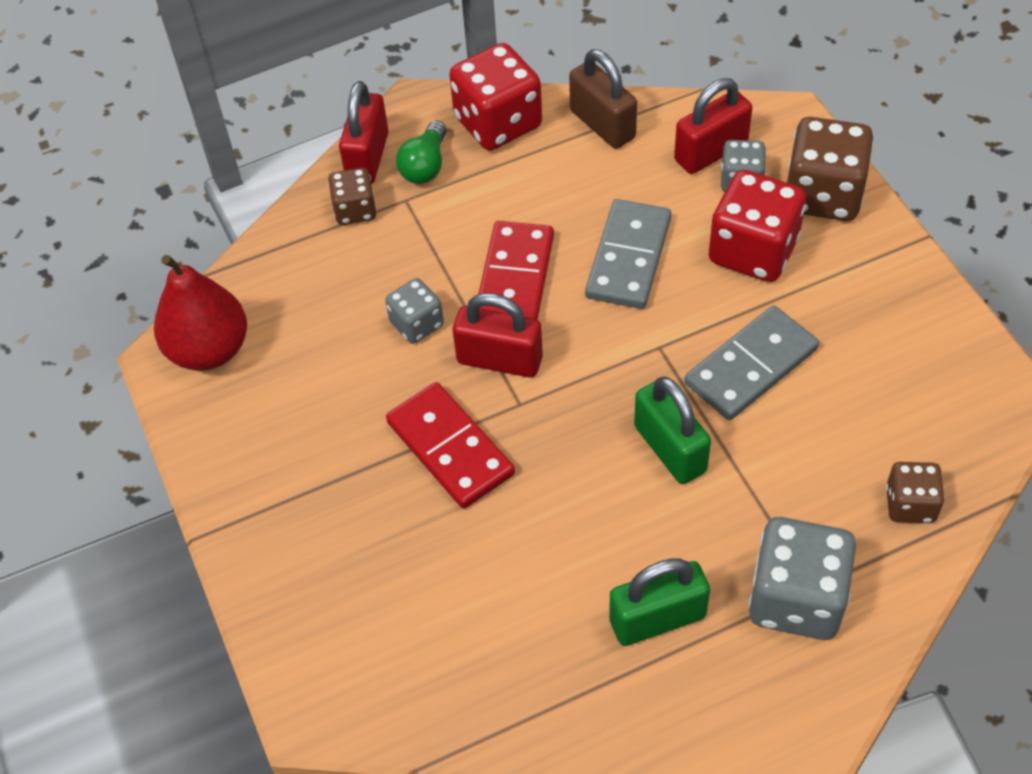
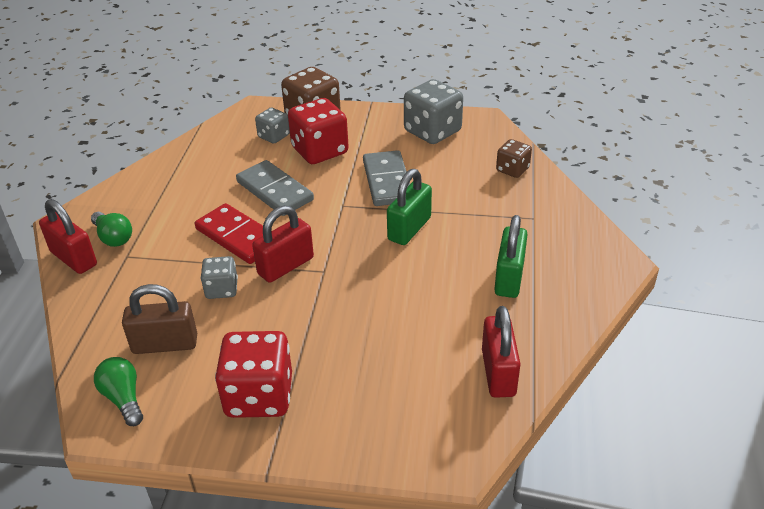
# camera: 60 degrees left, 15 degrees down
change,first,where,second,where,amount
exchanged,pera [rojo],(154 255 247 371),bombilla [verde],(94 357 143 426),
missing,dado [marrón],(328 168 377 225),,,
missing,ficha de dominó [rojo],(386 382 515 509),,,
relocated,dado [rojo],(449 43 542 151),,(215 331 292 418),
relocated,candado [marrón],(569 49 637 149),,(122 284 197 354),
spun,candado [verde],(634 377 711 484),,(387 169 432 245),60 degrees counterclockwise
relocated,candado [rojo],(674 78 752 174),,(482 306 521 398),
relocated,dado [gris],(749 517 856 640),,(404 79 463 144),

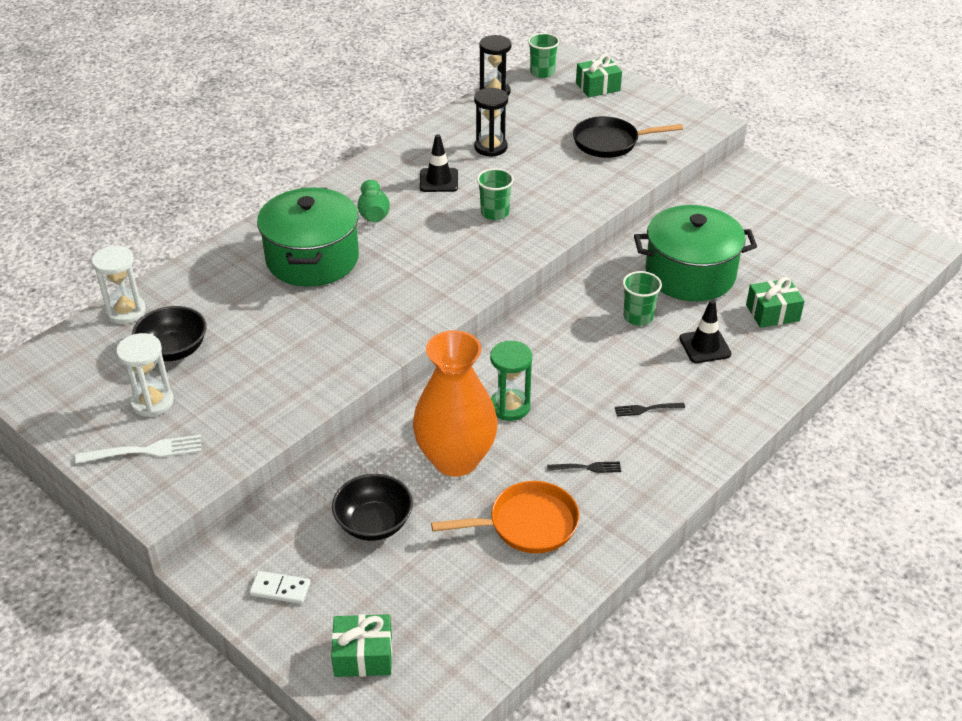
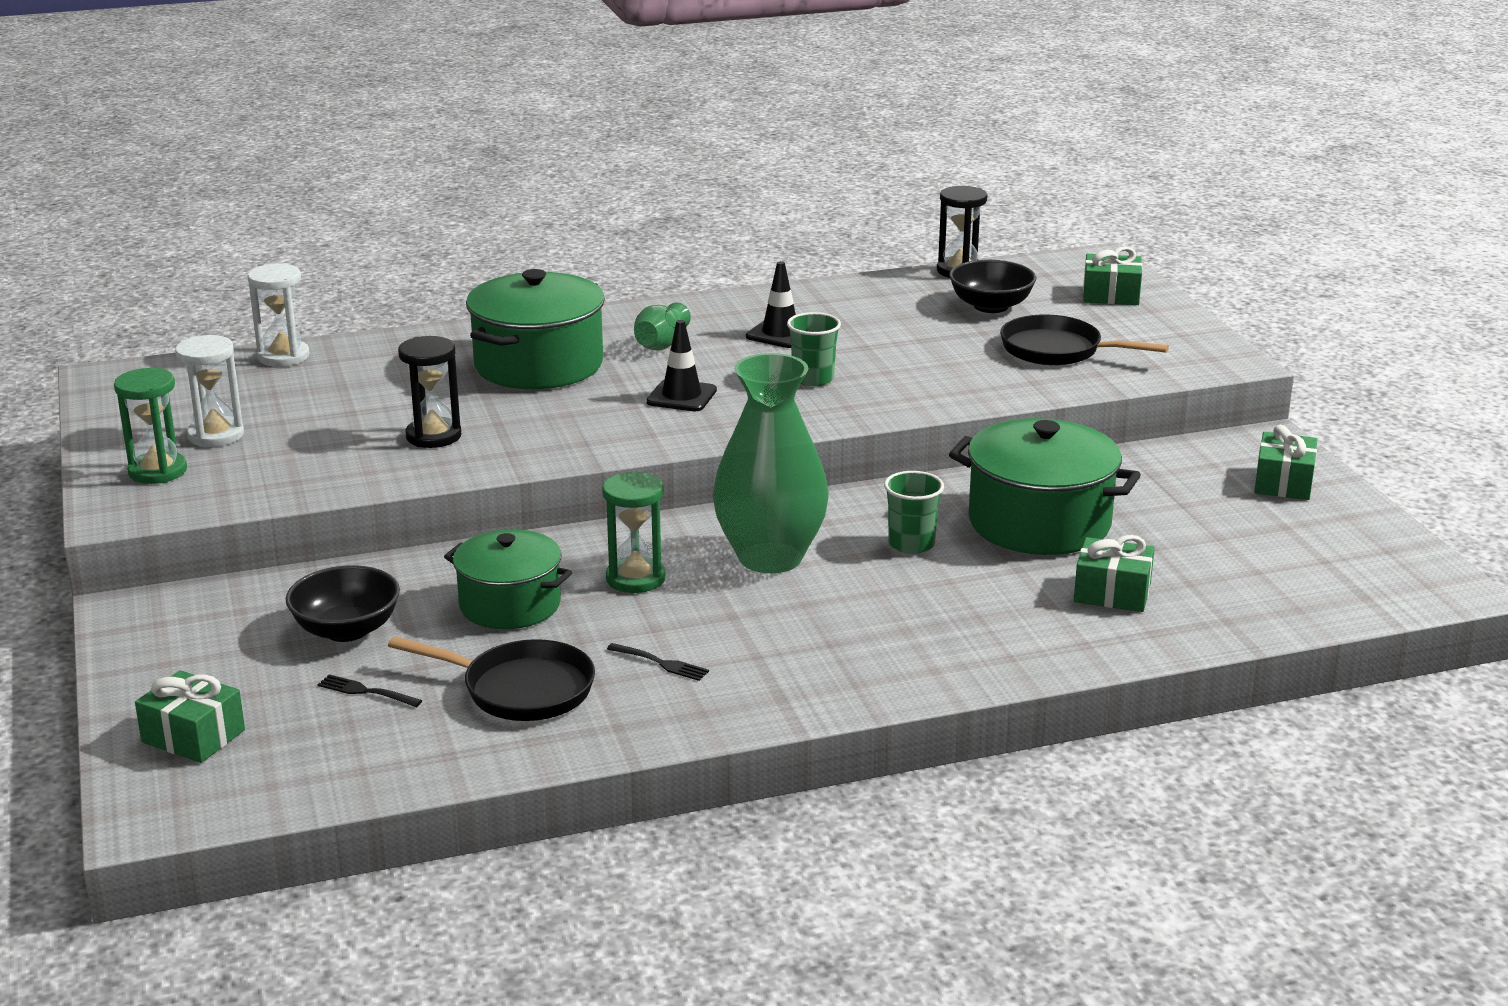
# camera: 30 degrees right, 15 degrees down
change,first,where,second,where,amount
exchanged,tenedor [blanco],(75 435 202 464),reloj de arena [verde],(114 368 187 484),
relocated,cuenco [negro],(132 306 207 361),,(949 260 1036 313),
missing,ficha de dominó [blanco],(249 571 310 604),,,
exchanged,florero [naranja],(413 330 498 477),olla [verde],(444 529 572 629),
colour,sartén [naranja],(431 481 580 553),sartén [negro],(388 636 595 721),
relocated,reloj de arena [negro],(474 88 508 157),,(398 336 461 448),
missing,vaso [verde],(528 33 560 78),,,
relocated,tenedor [negro],(615 403 685 417),,(318 674 422 707),
relocated,cono de tráfico [negro],(679 300 732 363),,(646 320 717 411),
appeared,,,florero [verde],(713 353 829 573),
appeared,,,regalo [verde],(1254 425 1317 500),

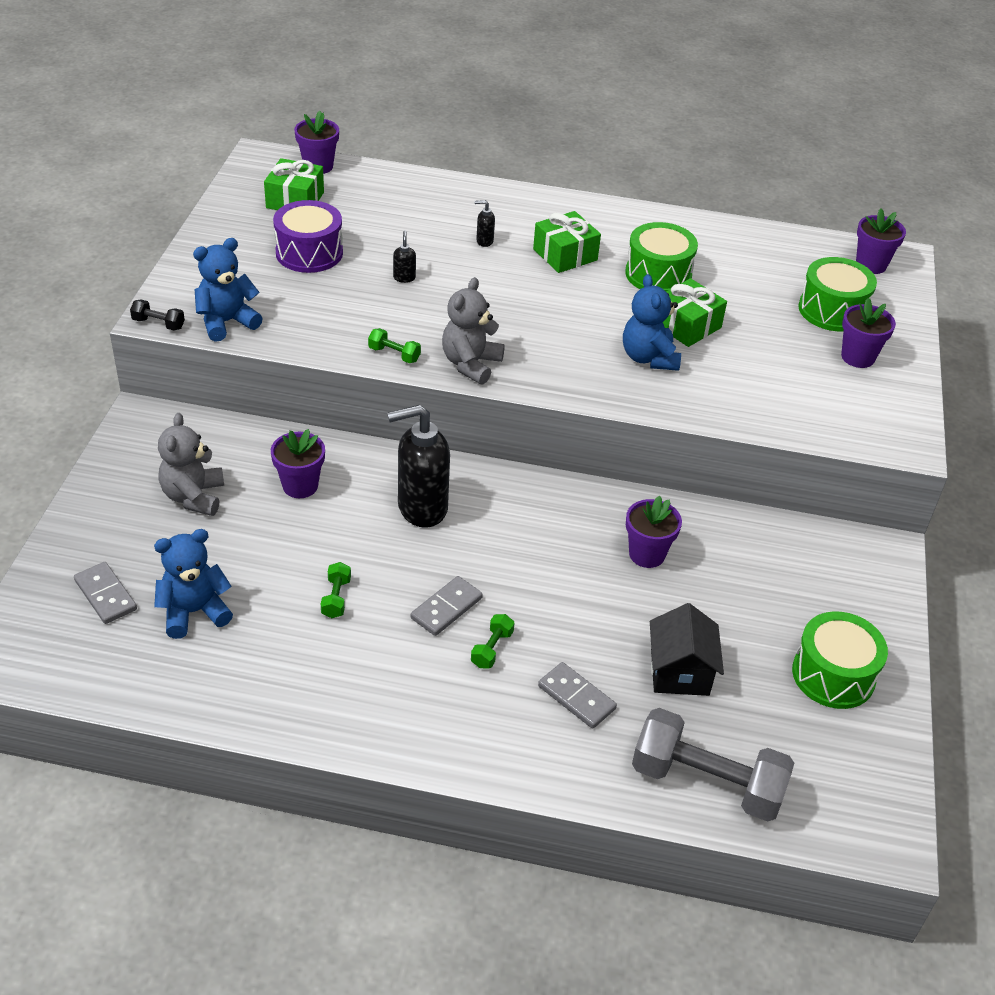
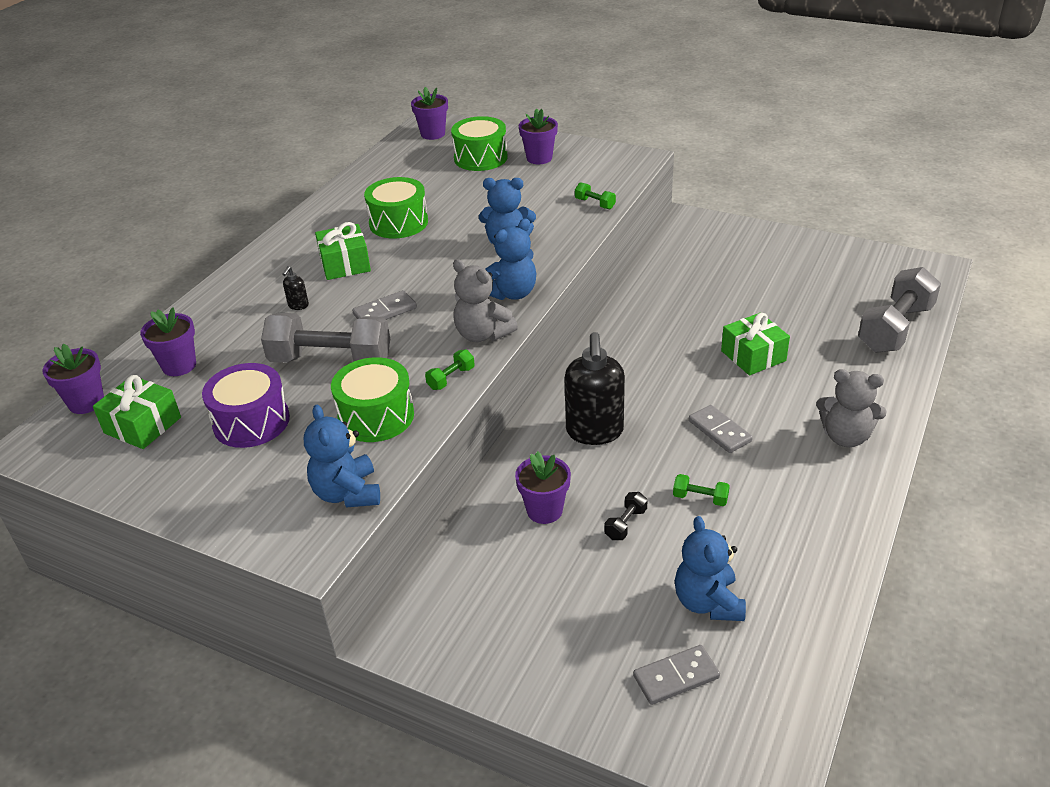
# camera: 70 degrees left, 5 degrees down
change,first,where,second,where,amount
relocated,mancuerna [negro],(130 300 185 330),,(604 492 648 540),
relocated,osito [gris],(158 413 224 516),,(816 369 887 447),
exchanged,dispensador de jabón [negro],(393 231 416 283),mancuerna [gris],(261 313 390 363),
relocated,mancuerna [verde],(471 614 515 668),,(575 182 616 209),
relocated,ficha de dominó [gris],(538 662 617 729),,(352 290 417 320),
relocated,maceta [morado],(626 496 682 568),,(140 308 196 376),
missing,casa [negro],(650 603 724 696),,,
relocated,regalo [verde],(663 278 727 347),,(721 313 790 375),
relocated,tambor [verde],(792 611 888 709),,(331 357 414 442),
appeared,,,osito [azul],(485 218 536 300),

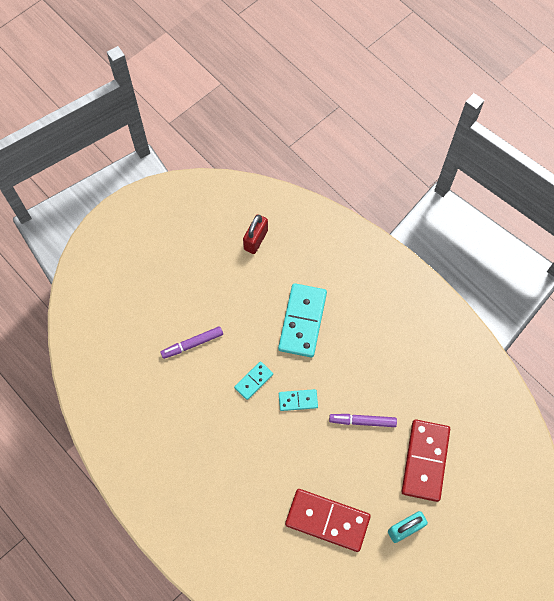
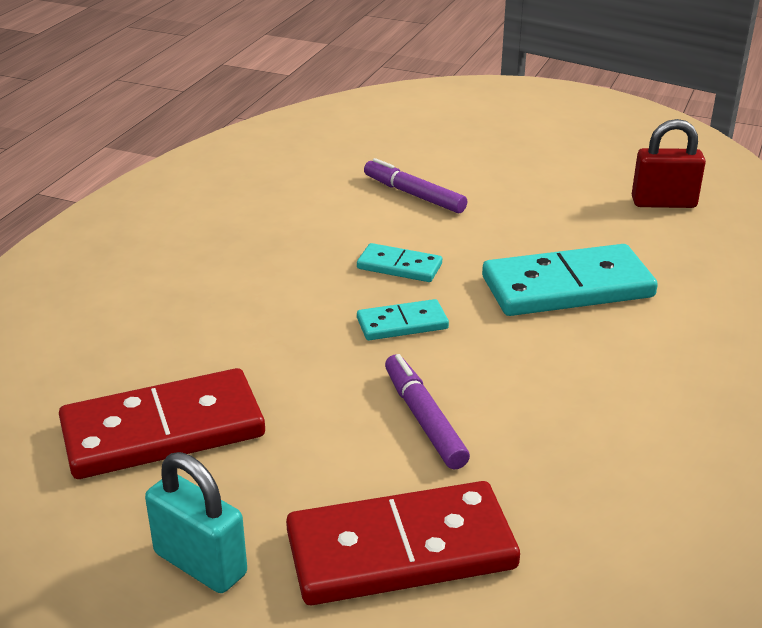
# camera: 65 degrees right, 35 degrees down
change,first,where,second,where,amount
spun,ficha de dominó [turquesa],(279 389 318 411),,(357 299 449 340),75 degrees counterclockwise
spun,ficha de dominó [rojo],(285 489 371 552),,(59 368 265 479),75 degrees clockwise

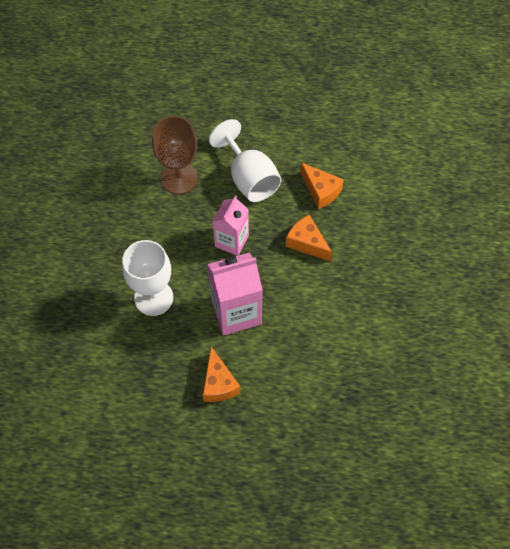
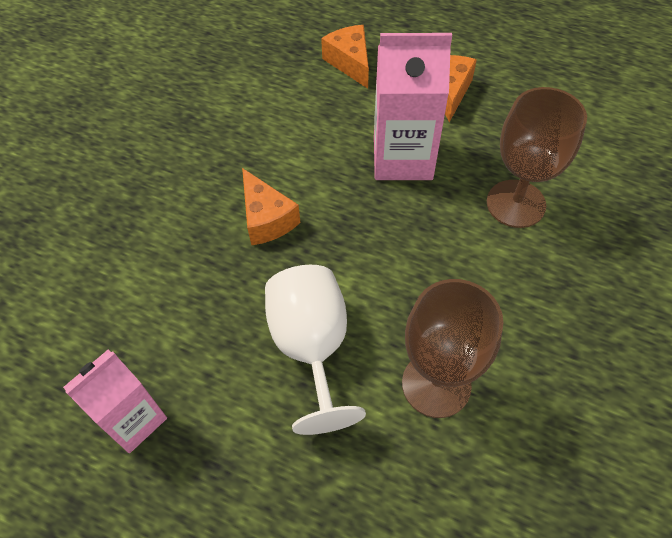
# camera: 160 degrees left, 5 degrees down
change,first,where,second,where,amount
colour,copa [blanco],(122 240 173 316),copa [marrón],(487 87 587 228),
relocated,cartón de leche [rosa],(212 196 249 256),,(63 350 167 453),
relocated,queso [naranja],(300 162 344 209),,(321 25 369 89),

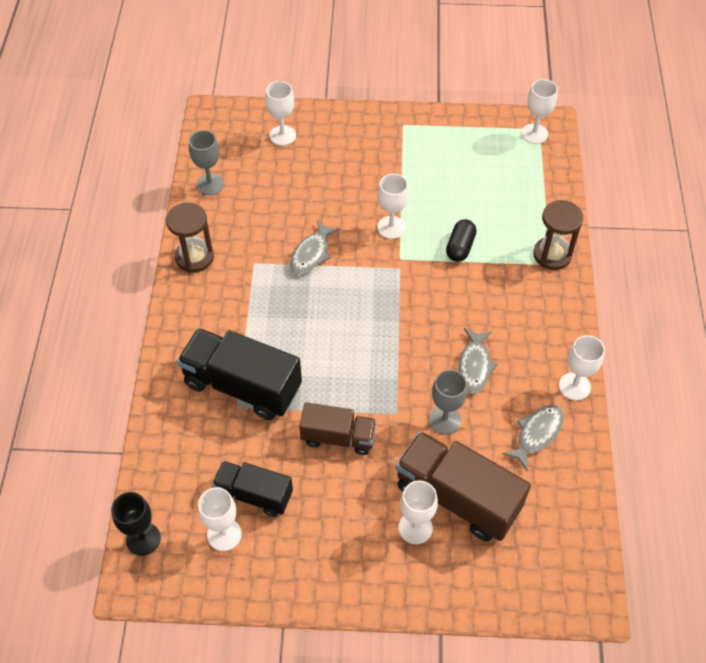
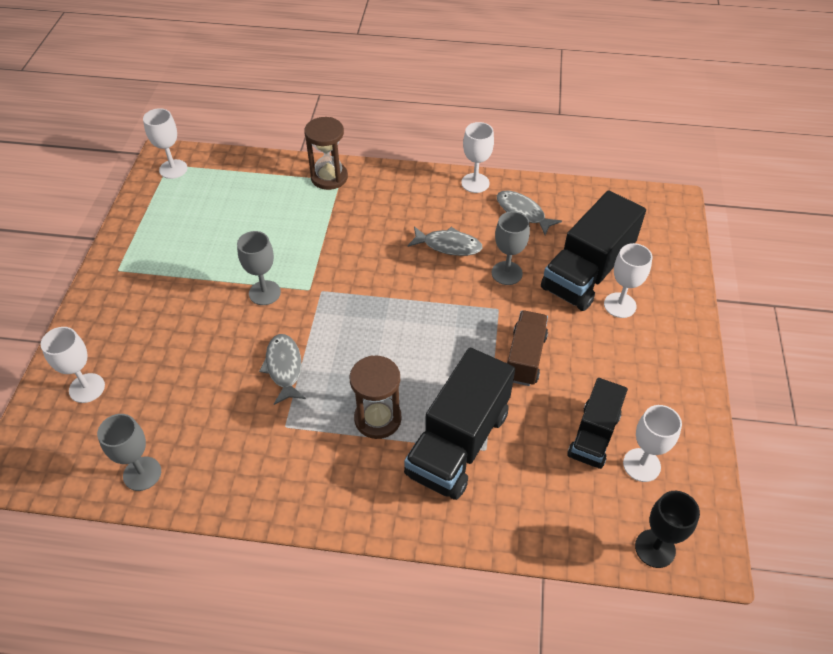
# camera: 85 degrees left, 5 degrees down
change,first,where,second,where,amount
relocated,reloj de arena [marrón],(166 203 214 273),,(350 356 402 439),
spun,pez [gris],(290 220 340 275),,(259 334 306 405),135 degrees counterclockwise
colour,copa [blanco],(377 174 409 239),copa [gris],(237 231 281 305),
colour,camión [marrón],(396 431 531 542),camión [negro],(541 190 646 311),
missing,cápsula [negro],(446 219 476 262),,,

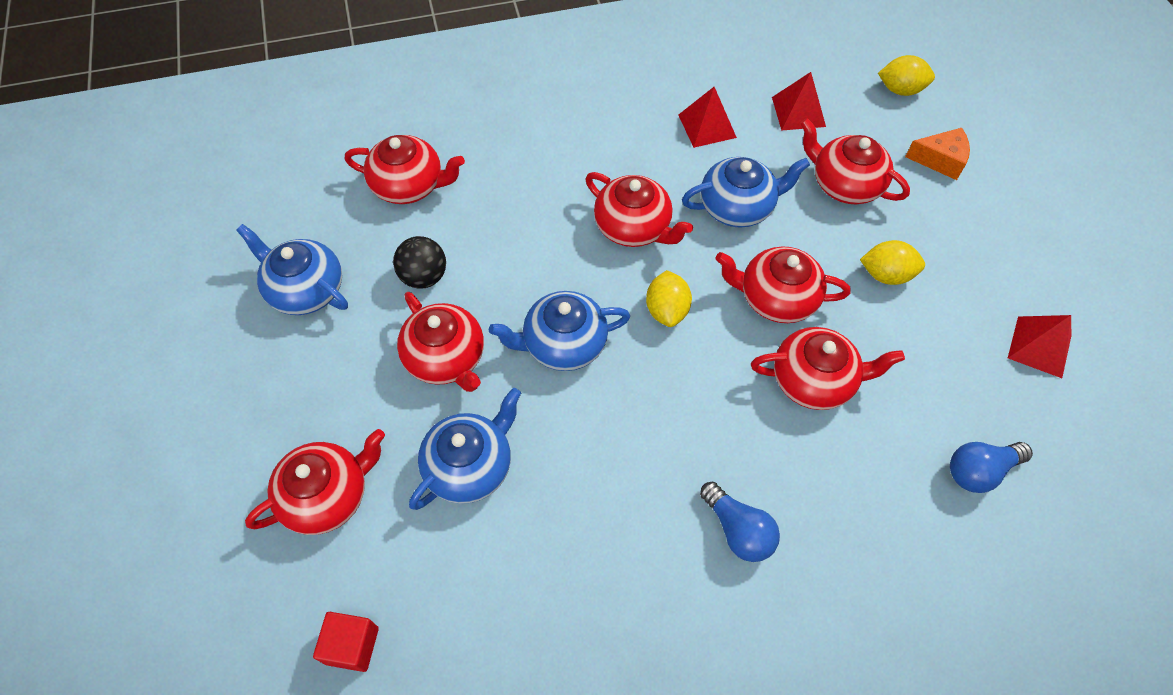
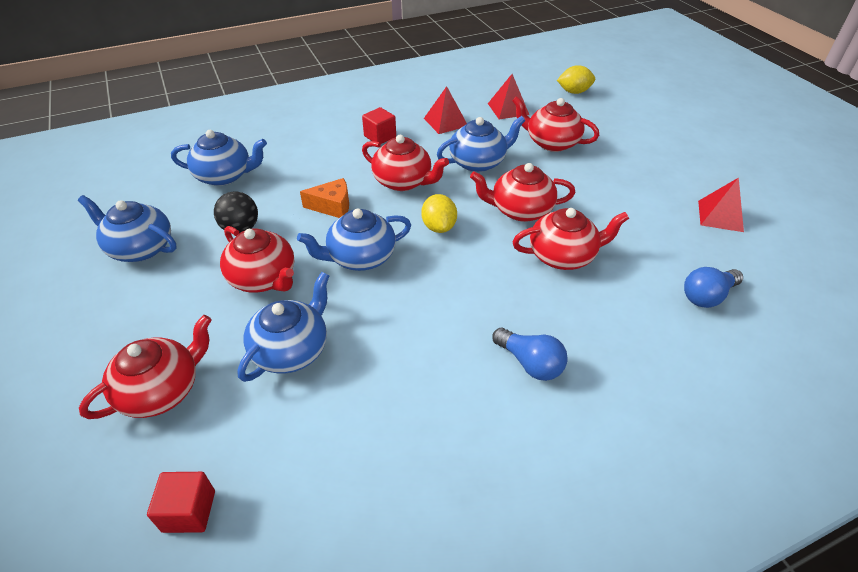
# camera: 10 degrees left, 15 degrees down
change,first,where,second,where,amount
colour,tetera [rojo],(345 135 465 204),tetera [azul],(171 130 267 186),
missing,limón [amarillo],(860 240 925 285),,,
relocated,queso [naranja],(905 128 970 180),,(300 178 349 218),
appeared,,,cubo [rojo],(362 107 396 144),

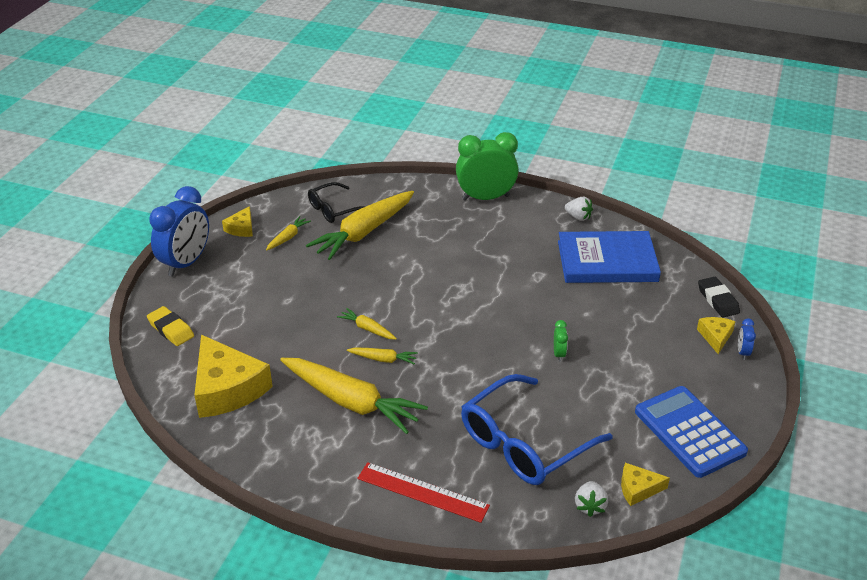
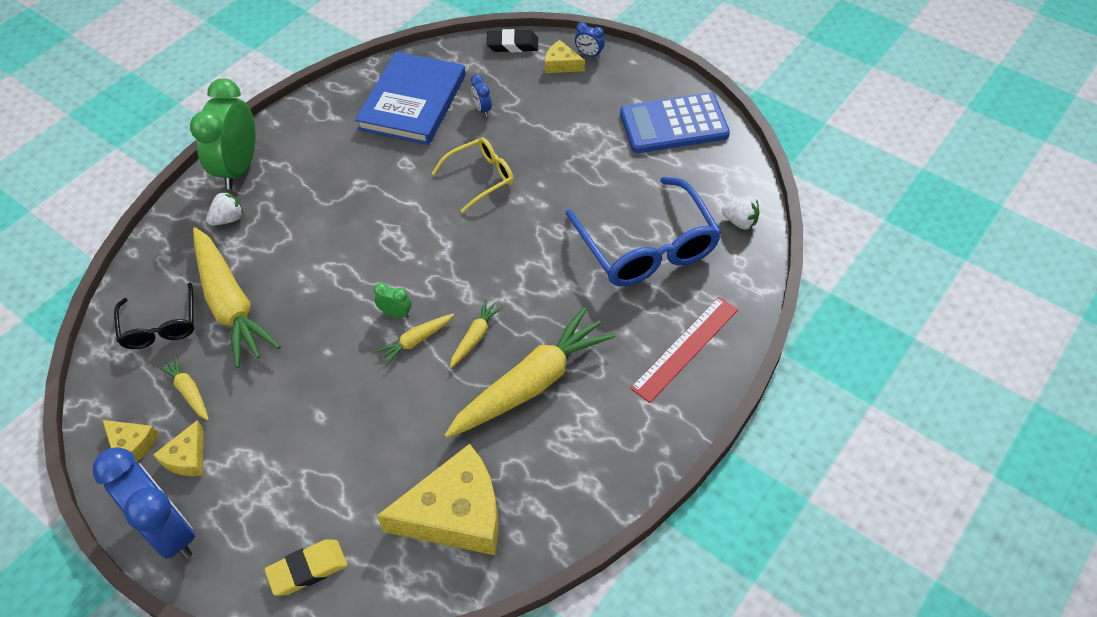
# camera: 70 degrees left, 15 degrees up
change,first,where,second,where,amount
relocated,despertador [verde],(554 320 568 362),,(374 283 412 318),
relocated,fresa [blanco],(565 197 593 221),,(206 191 244 226),
relocated,queso [amarillo],(621 463 670 506),,(153 420 203 476),
appeared,,,gafas [amarillo],(431 138 514 213),
appeared,,,despertador [azul],(471 74 492 117),

